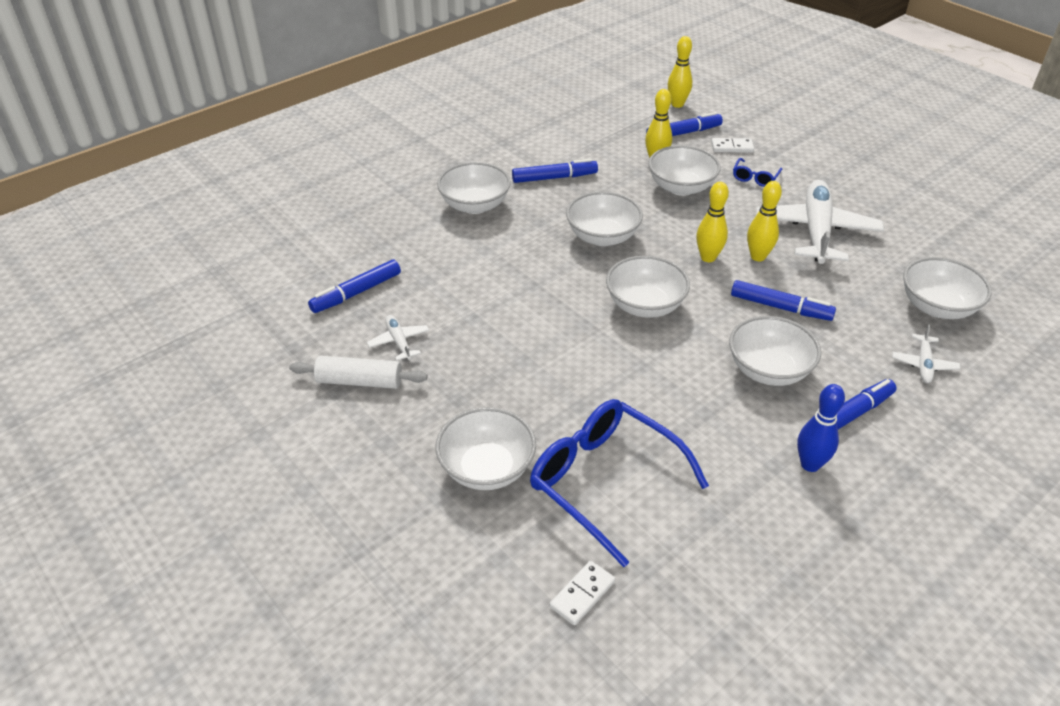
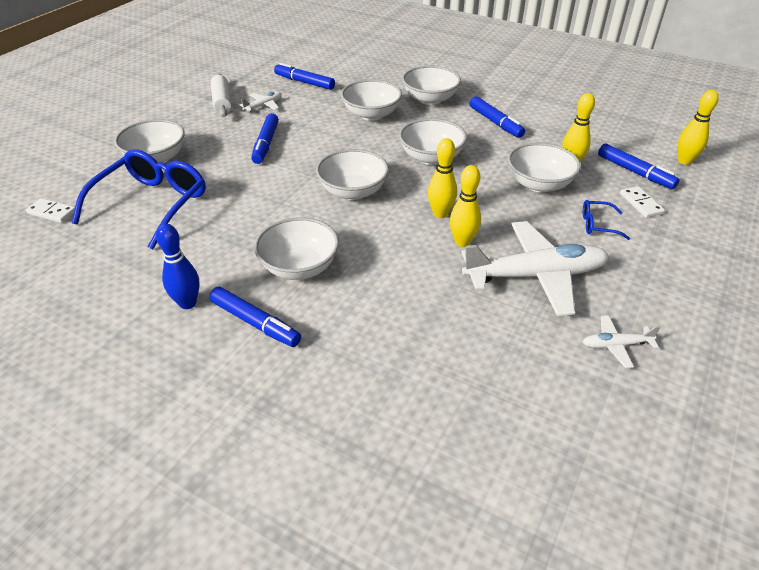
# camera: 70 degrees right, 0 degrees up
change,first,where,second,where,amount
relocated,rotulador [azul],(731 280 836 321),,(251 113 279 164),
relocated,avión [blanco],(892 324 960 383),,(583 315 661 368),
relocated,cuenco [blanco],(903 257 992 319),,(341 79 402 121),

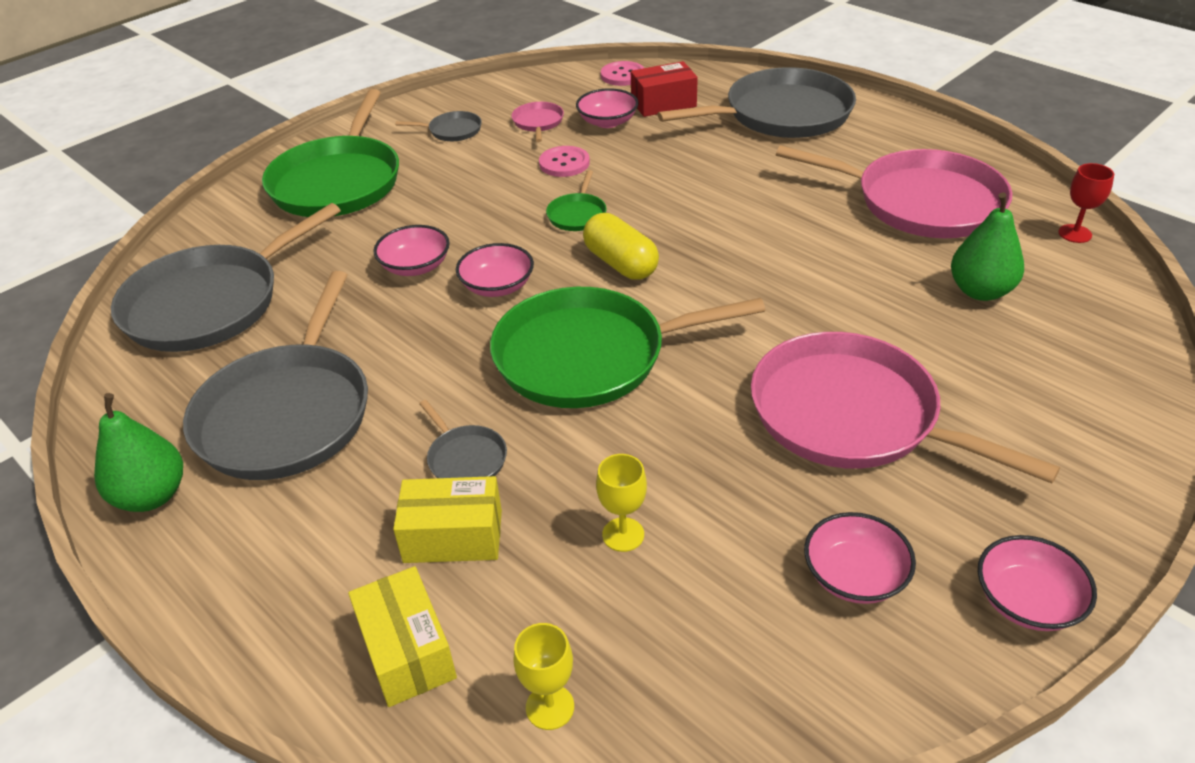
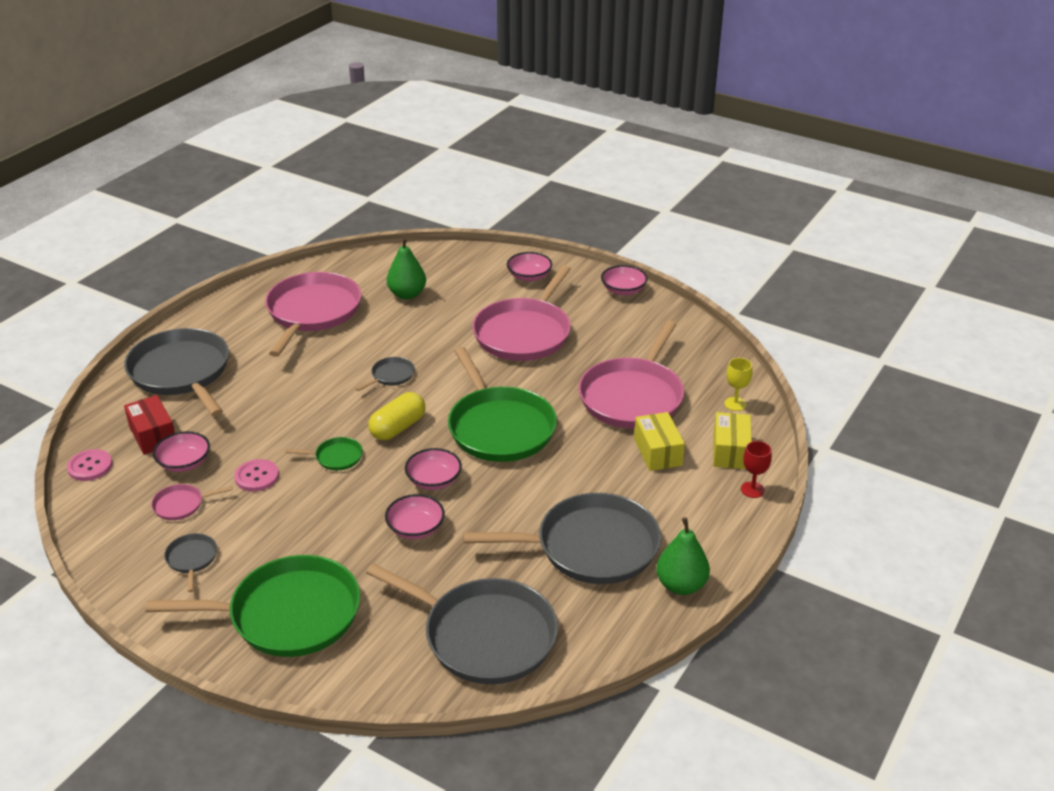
# camera: 105 degrees left, 5 degrees down
change,first,where,second,where,amount
spun,caja [amarillo],(348 566 457 707),,(713 412 752 469),45 degrees counterclockwise
relocated,sartén [gris],(419 400 507 478),,(356 357 415 391),
exchanged,copa [amarillo],(596 454 647 552),sartén [rosa],(578 321 684 429),
relocated,cuenco [rosa],(804 512 916 604),,(507 252 552 282),
relocated,copa [rojo],(1058 163 1114 243),,(741 441 772 498),

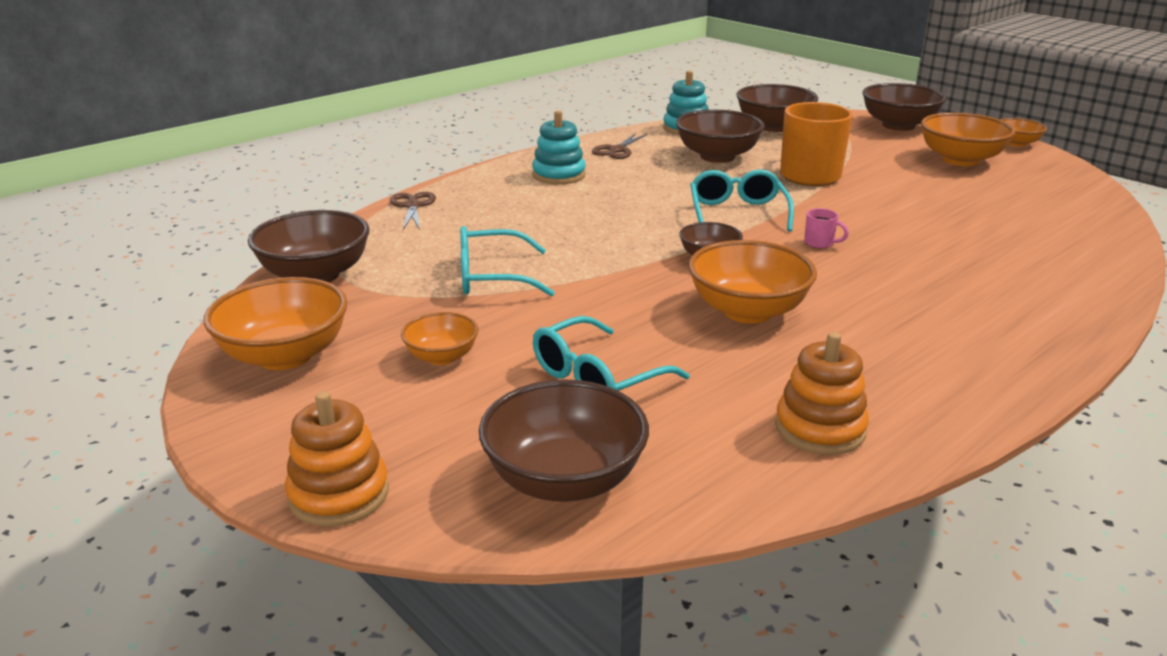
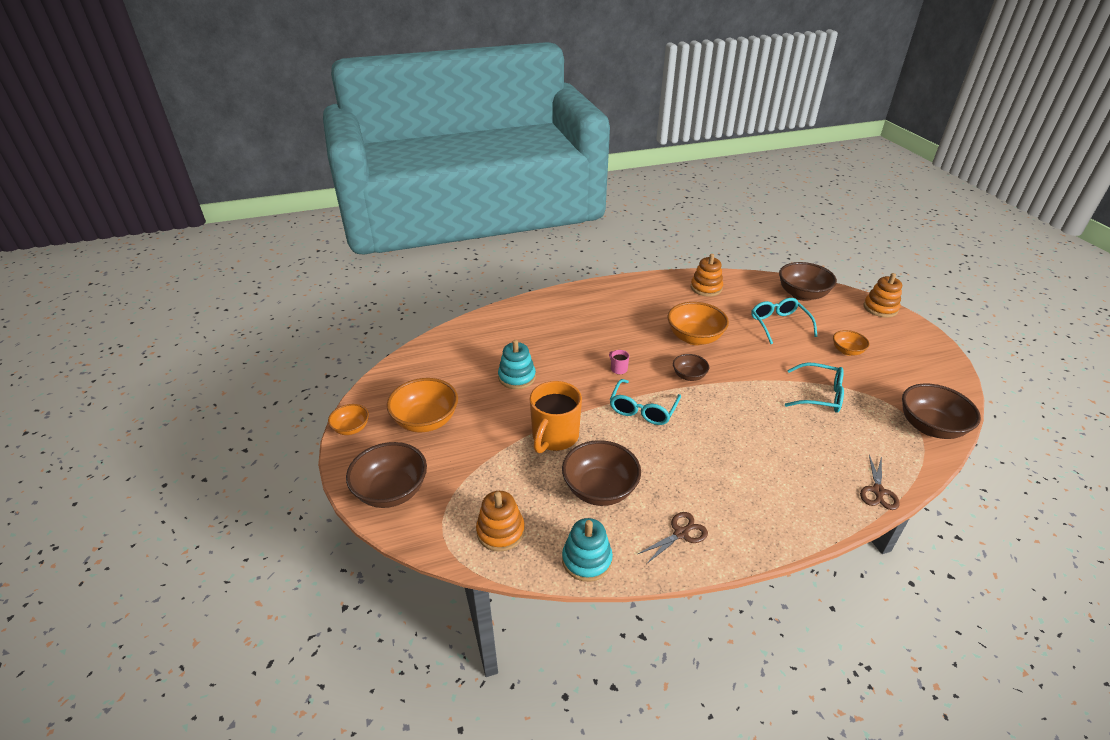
# camera: 155 degrees left, 10 degrees up
change,first,where,second,where,amount
missing,cuenco [naranja],(204 277 348 370),,,
relocated,juguete apilable [turquesa],(532 110 586 185),,(498 340 536 389),
spun,gafas [turquesa],(533 316 690 391),,(751 298 817 344),90 degrees counterclockwise
exchanged,cuenco [marrón],(736 84 818 132),juguete apilable [naranja],(476 491 525 552),

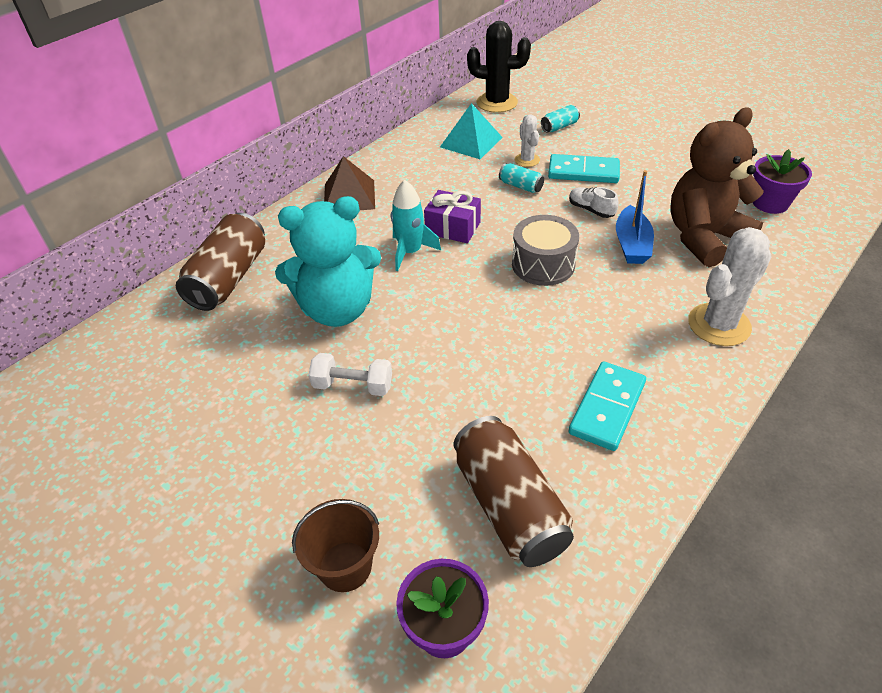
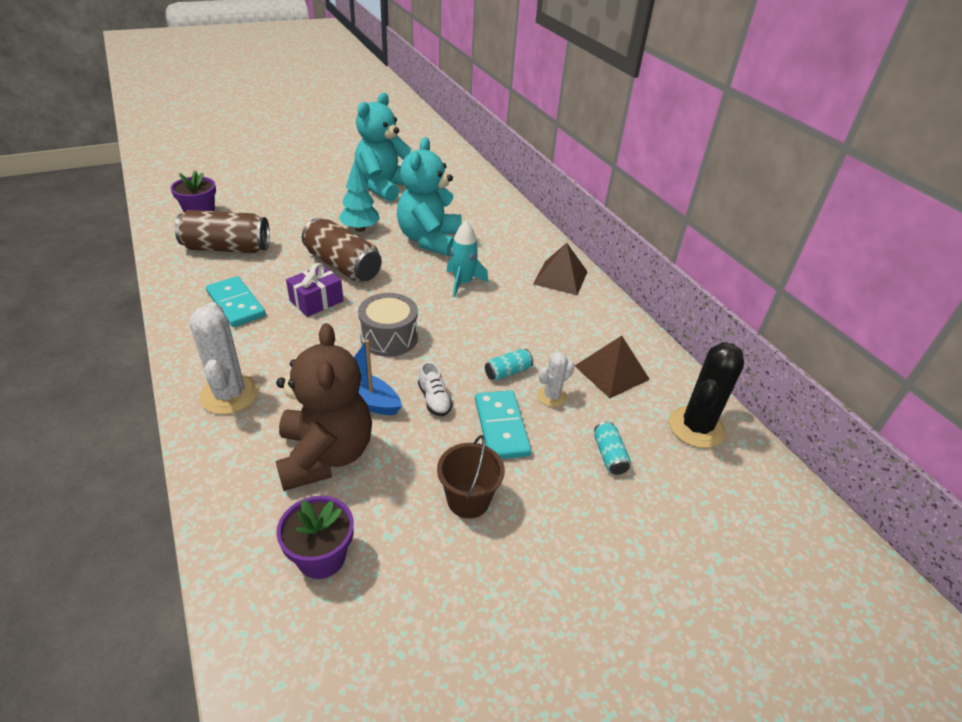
# camera: 110 degrees right, 5 degrees down
change,first,where,second,where,amount
relocated,lata [marrón],(176 213 265 311),,(302 218 382 282),
relocated,balde [marrón],(292 499 379 592),,(437 435 505 518),
exchanged,mancuerna [blanco],(309 353 392 396),árbol [turquesa],(338 159 380 232),
relocated,regalo [morado],(424 190 481 243),,(286 263 343 317),
colour,pirámide [turquesa],(440 103 503 159),pirámide [marrón],(575 336 650 398),
spun,cactus [blanco],(515 114 540 167),,(537 352 575 407),45 degrees counterclockwise
spun,ficha de dominó [turquesa],(548 154 620 183),,(475 390 531 459),45 degrees counterclockwise
spun,zapato [blanco],(569 187 619 218),,(418 362 453 416),90 degrees clockwise
appeared,,,osito [turquesa],(355 93 412 202),

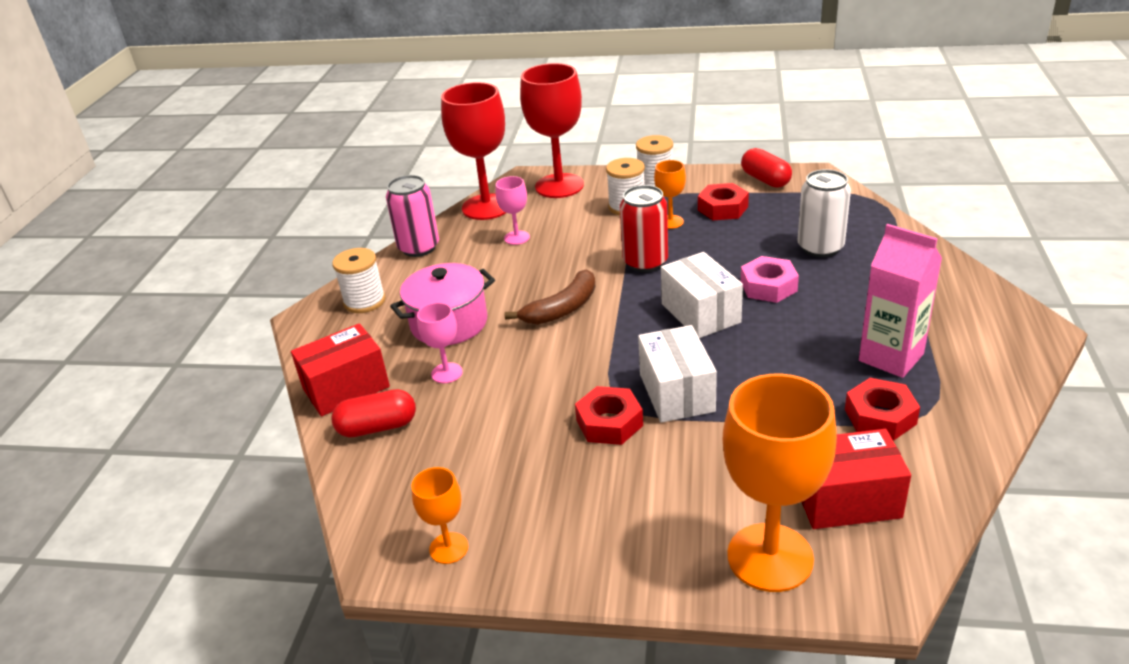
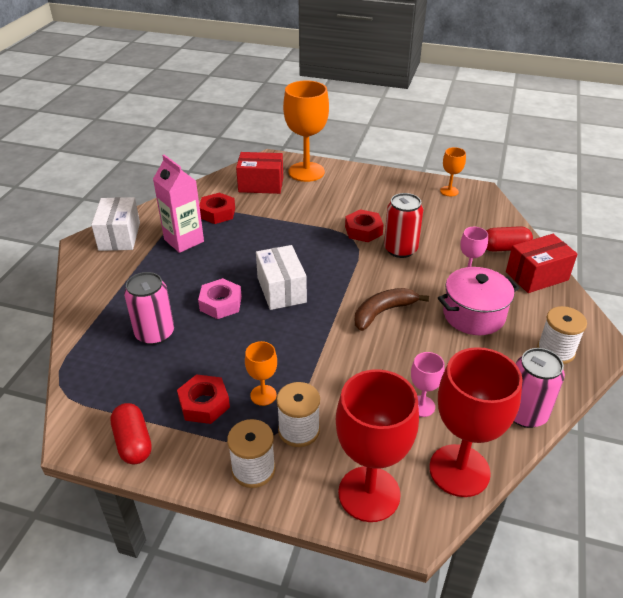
# camera: 175 degrees left, 5 degrees up
change,first,where,second,where,amount
relocated,lata [rojo],(620 185 668 272),,(384 193 423 258),
relocated,caja [blanco],(638 325 717 423),,(91 197 140 251),
colour,lata [blanco],(798 169 851 257),lata [rosa],(124 272 174 345),

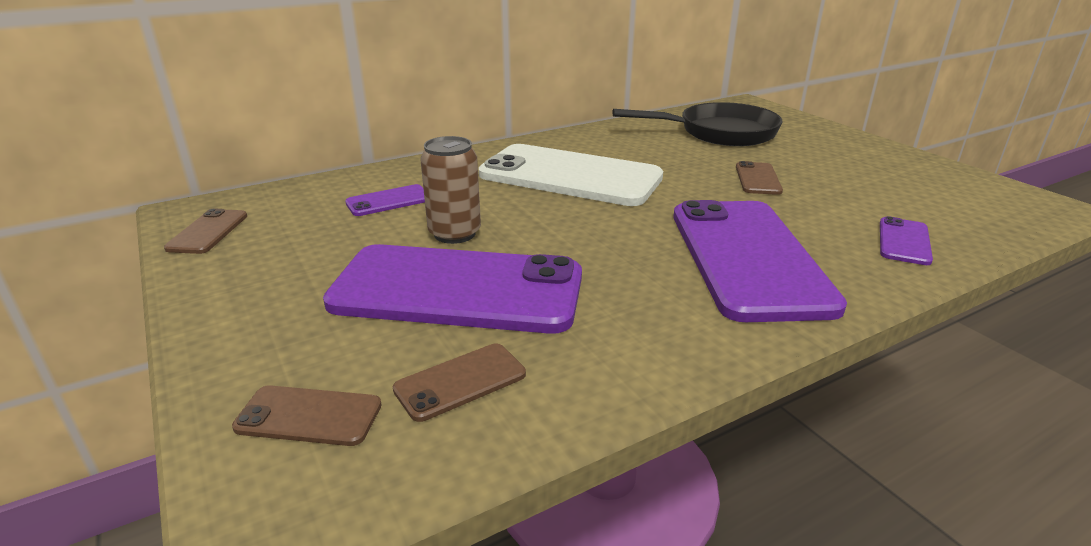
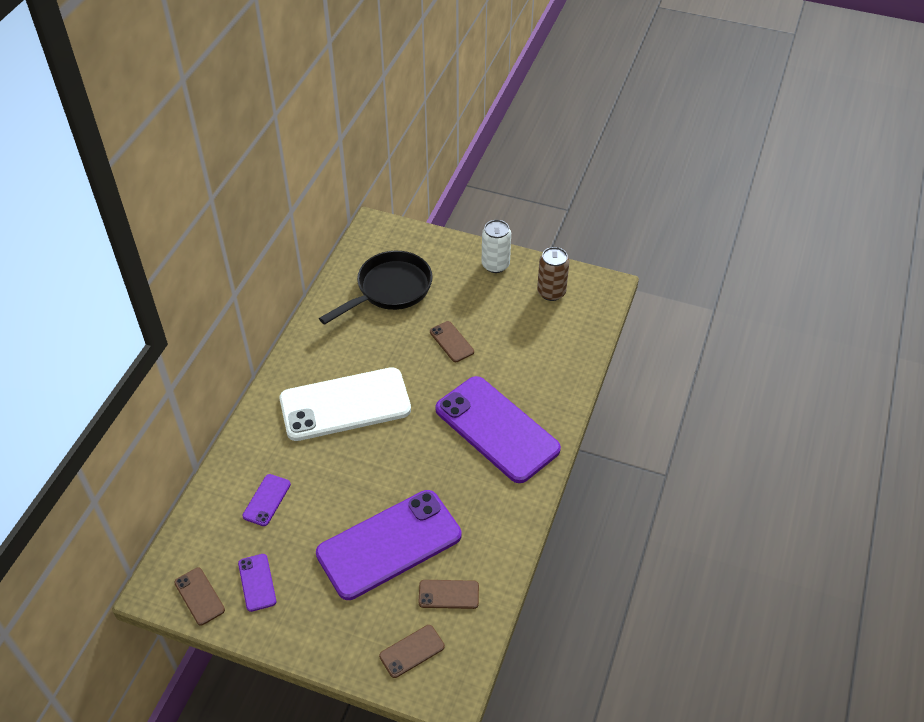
# camera: 40 degrees left, 20 degrees up
change,first,where,second,where,amount
spun,móvil [marrón],(393 344 526 422),,(419 580 479 609),75 degrees clockwise
relocated,lata [marrón],(420 136 481 244),,(537 247 569 301),
relocated,móvil [morado],(880 216 933 265),,(238 554 276 612),
appeared,,,lata [blanco],(482 220 511 273),

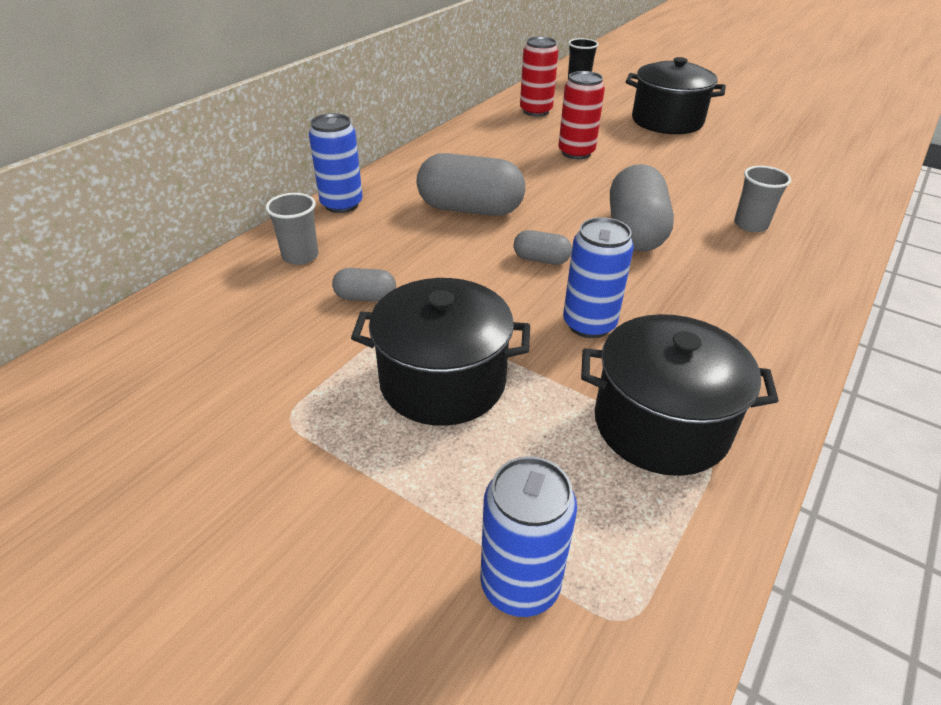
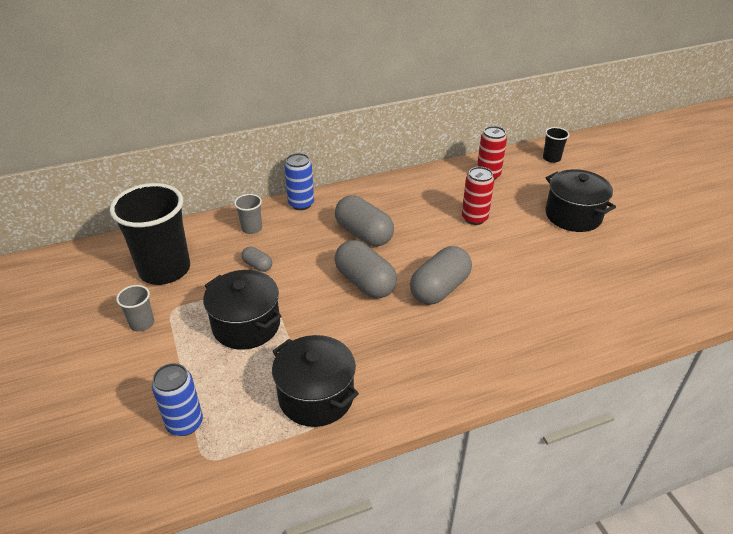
# camera: 35 degrees right, 0 degrees up
change,first,where,second,where,amount
size,cápsula [gris],(514 230 572 265),,(334 240 397 298),x2.05
missing,lata [azul],(563 217 634 338),,,
relocated,vaso [gris],(734 166 791 232),,(116 285 154 332),
appeared,,,vaso [negro],(110 183 190 285),

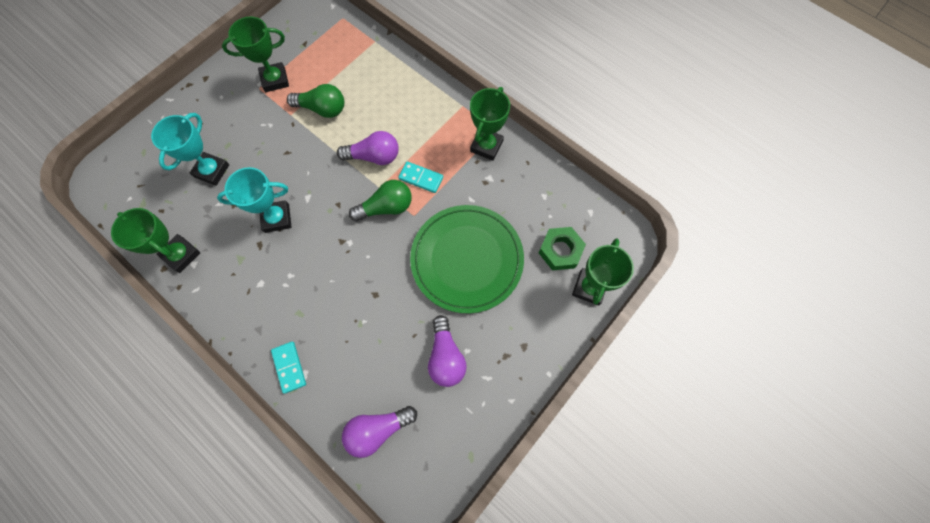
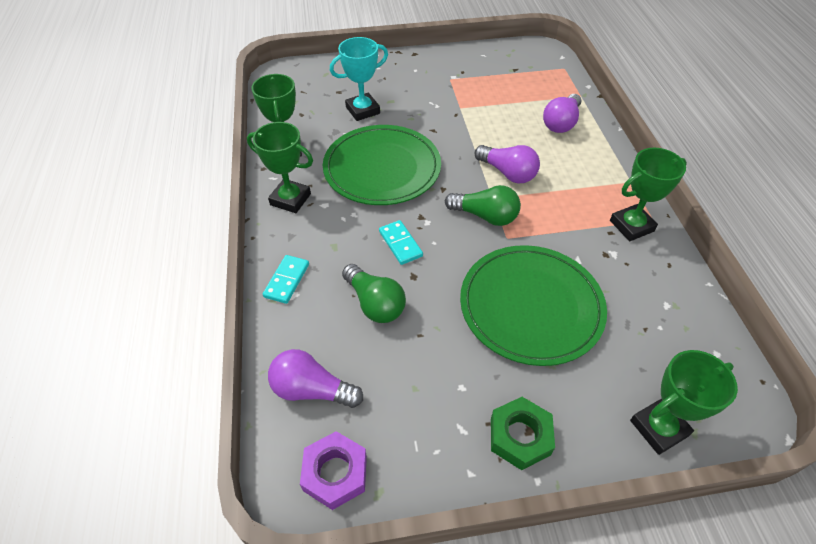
# camera: 40 degrees right, 20 degrees down
change,first,where,second,where,amount
exchanged,trofeo [turquesa],(217 167 291 233),plato [verde],(323 125 441 205),
relocated,trofeo [verde],(222 17 289 92),,(247 122 313 213),
relocated,bombilla [verde],(287 84 344 118),,(342 264 406 323),
relocated,ficha de dominó [turquesa],(398 162 443 193),,(379 220 423 265),
relocated,bombilla [morado],(428 315 467 387),,(543 94 581 133),
relocated,tuerca [verde],(539 227 586 270),,(491 397 555 470),
appeared,,,tuerca [morado],(300 431 367 510),

